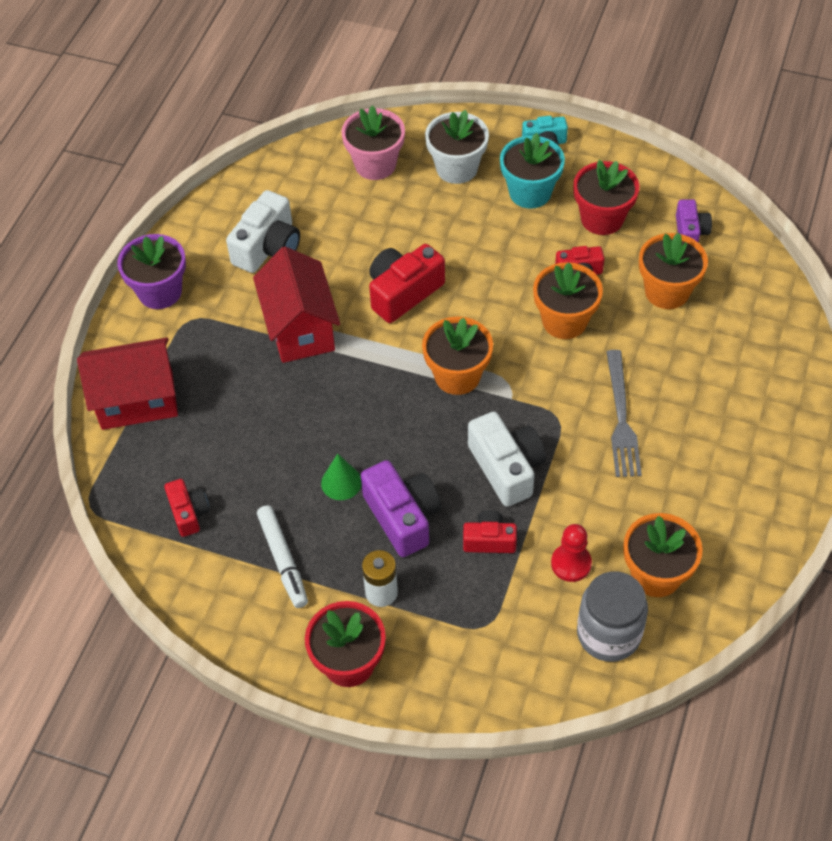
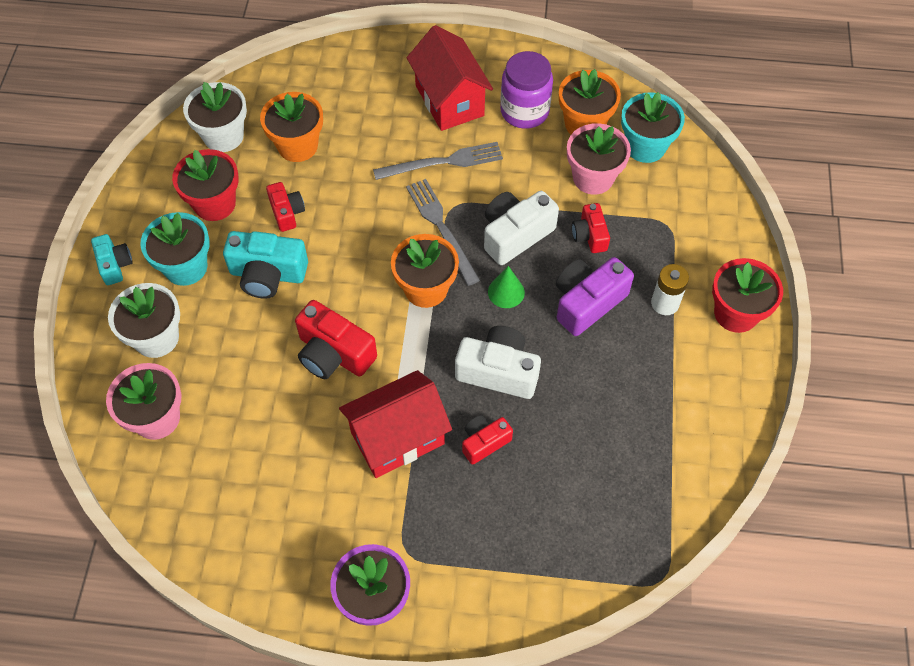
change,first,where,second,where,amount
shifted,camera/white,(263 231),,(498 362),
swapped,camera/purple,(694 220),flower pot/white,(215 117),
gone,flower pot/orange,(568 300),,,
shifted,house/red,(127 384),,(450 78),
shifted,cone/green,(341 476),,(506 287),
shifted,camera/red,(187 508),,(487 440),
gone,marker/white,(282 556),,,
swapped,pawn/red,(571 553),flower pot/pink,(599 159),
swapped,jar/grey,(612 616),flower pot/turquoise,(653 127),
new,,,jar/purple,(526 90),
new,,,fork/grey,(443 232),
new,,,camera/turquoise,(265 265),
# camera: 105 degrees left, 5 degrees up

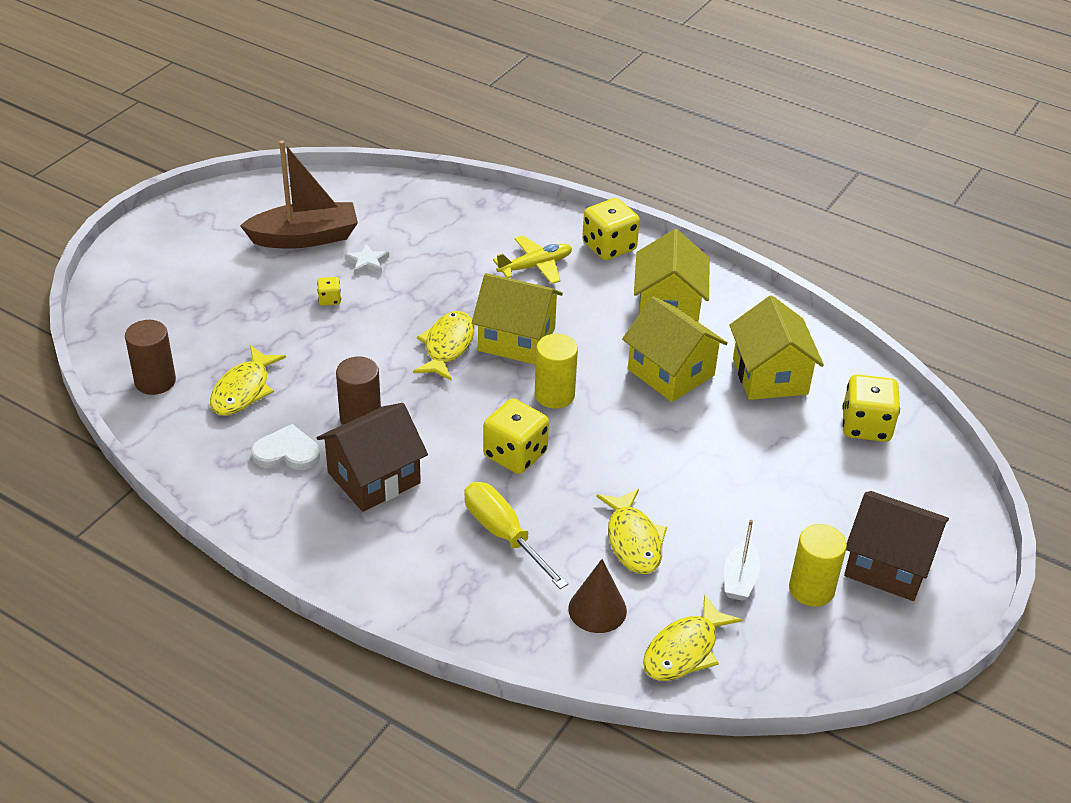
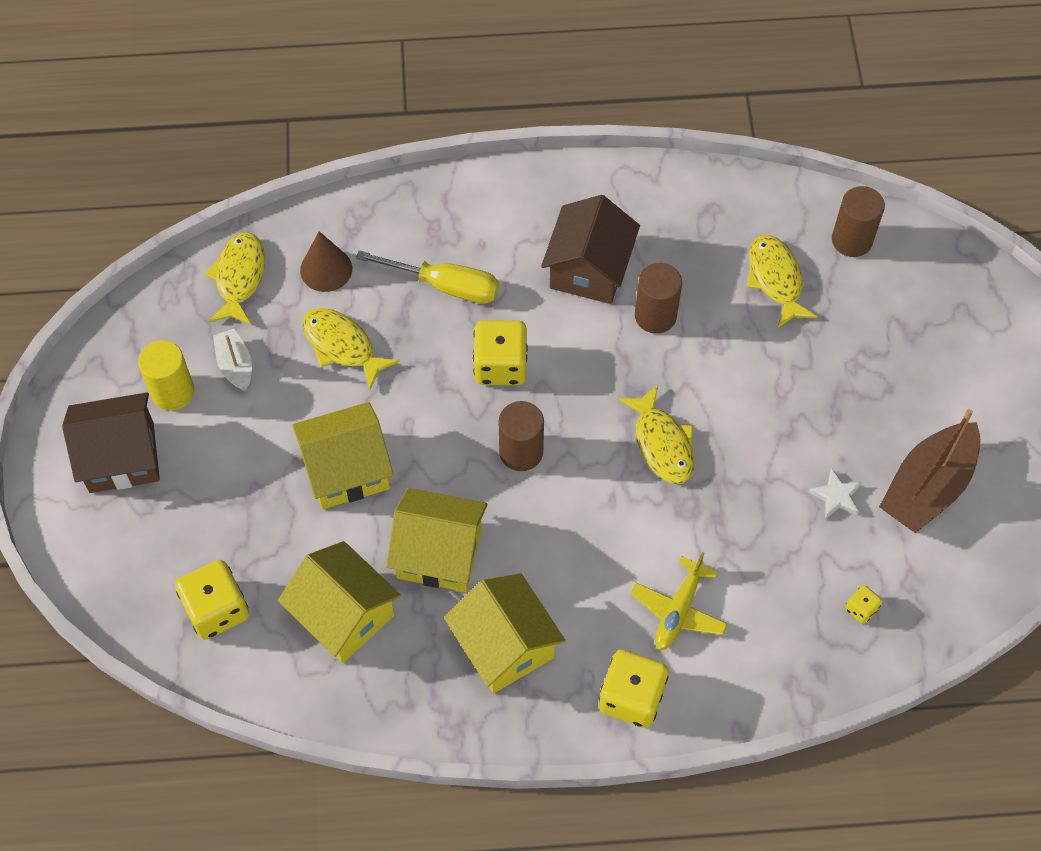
change,first,where,second,where,amount
shifted,house/yellow,(517 319),,(343 455),
shifted,dice/yellow,(329 291),,(863 604),
repainted,cylinder/yellow,(556 371),cylinder/brown,(521 436),
gone,heart/white,(286 447),,,
# camera: 145 degrees right, 20 degrees up

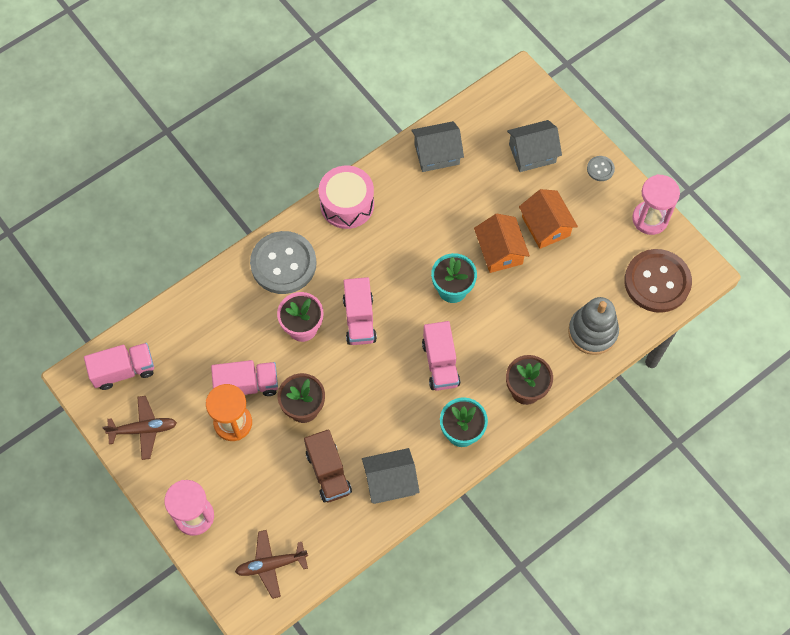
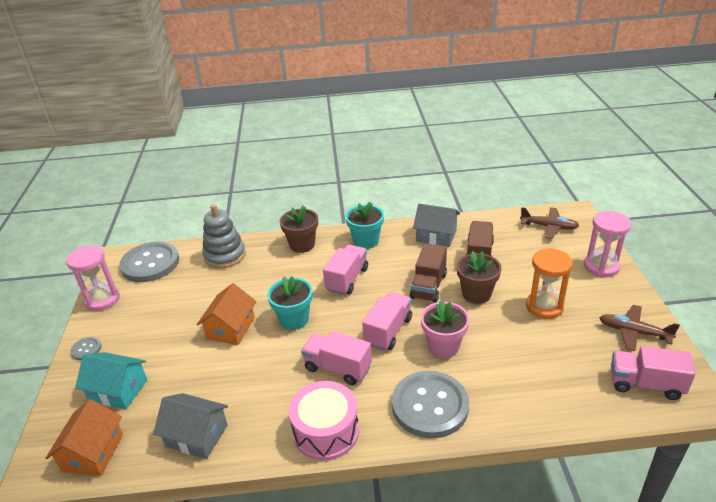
change,first,where,second,where,amount
repainted,house/grey,(534 146),house/turquoise,(111 380),
shifted,house/orange,(548 219),,(84 437),
repainted,button/brown,(658 281),button/grey,(149 262),
shifted,truck/pink,(244 378),,(336 358),
new,,,truck/brown,(428 273),
# camera: 145 degrees left, 30 degrees down

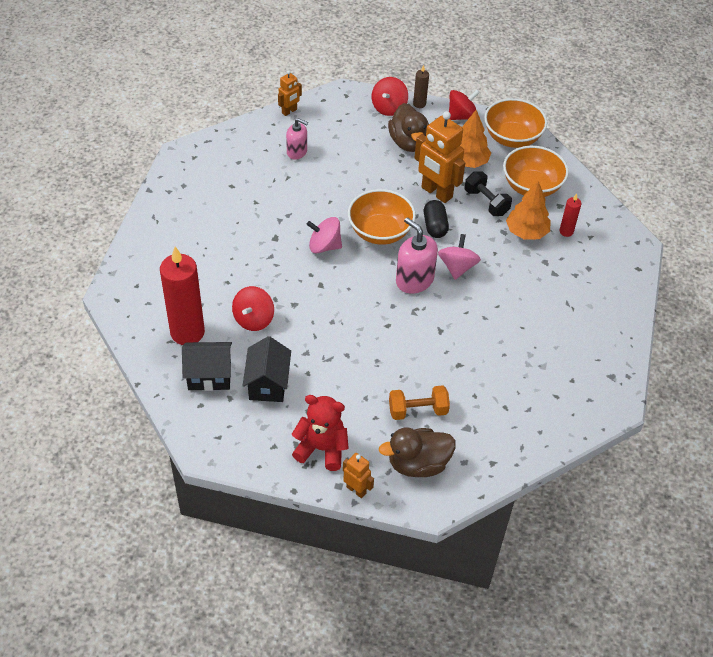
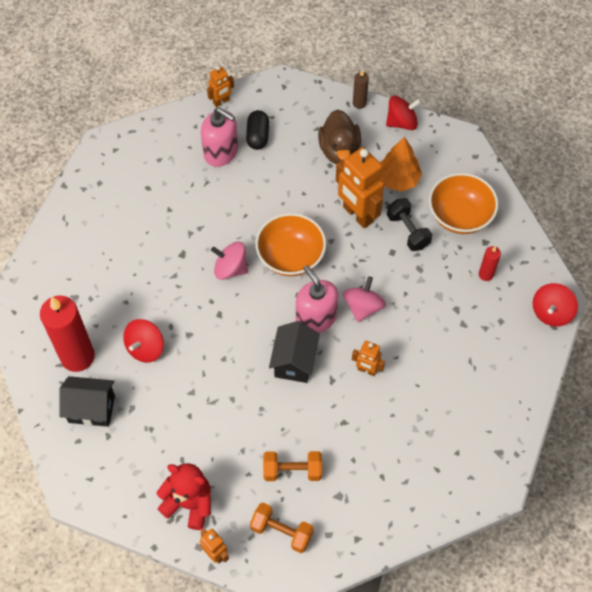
change,first,where,second,where,amount
shifted,spinning top/red,(390 96),,(555 305),
gone,bowl/orange,(515 123),,,
scaled,soap dispenser/pink,(297 139),,(219 137),x1.57
gone,tree/orange,(528 210),,,
shifted,capsule/black,(436 219),,(257 130),
shifted,house/black,(267 369),,(294 352),
swapped,duck/brown,(417 452),dumbbell/orange,(282 528),
new,,,robot/orange,(368 358),
# camera: 10 degrees right, 10 degrees up

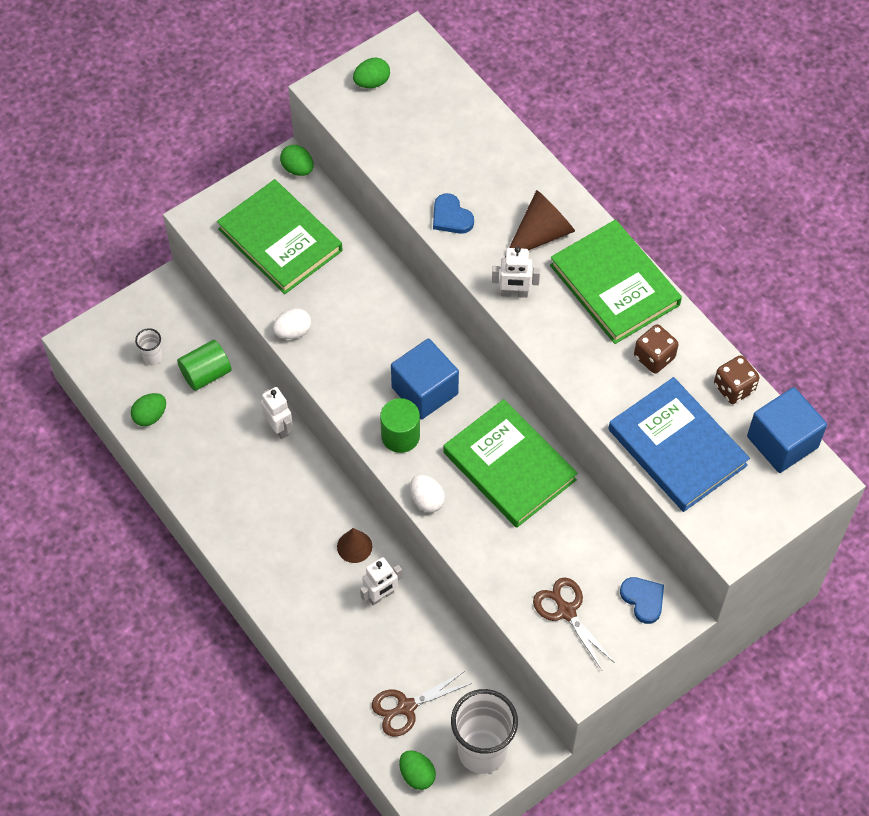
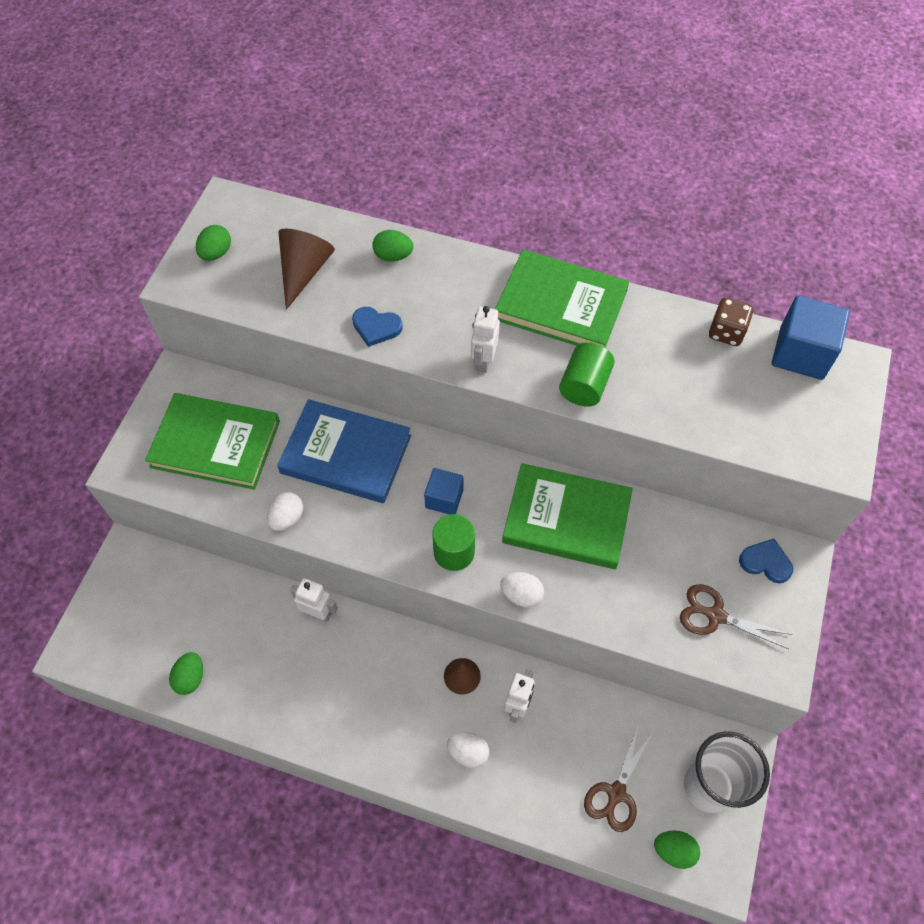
change,first,where,second,where,amount
shifted,egg/green,(296 160),,(393 246),
shifted,cone/brown,(540 224),,(306 269),
rotated,robot/white,(516 272),,(485 339),135 degrees clockwise
gone,dice/brown,(656 348),,,
gone,cup/white,(148 346),,,
scaled,cube/blue,(425 379),,(444 491),x0.61
shifted,cylinder/green,(204 365),,(587 374),
shifted,book/blue,(679 444),,(344 451),
new,,,egg/white,(468 750),
# camera: 35 degrees left, 0 degrees up

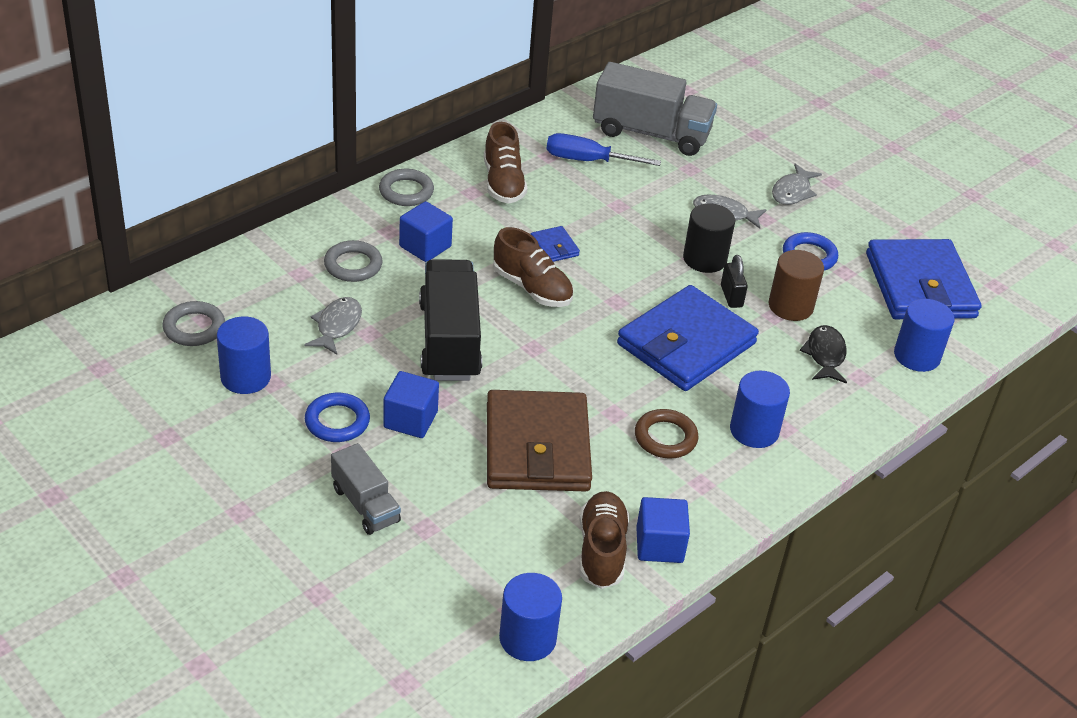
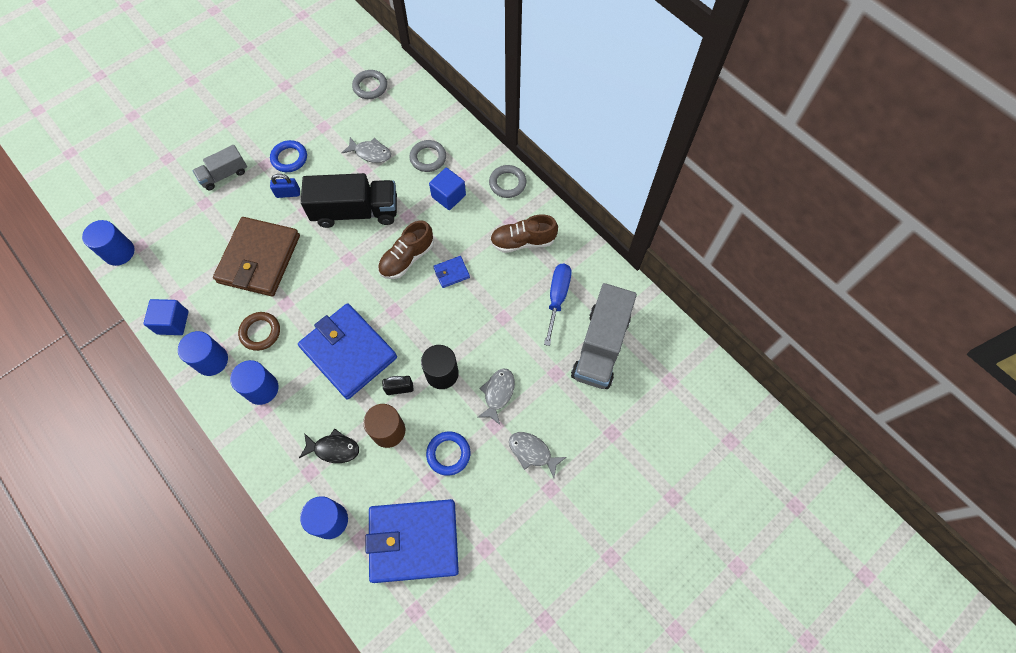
change,first,where,second,where,amount
shifted,cylinder/blue,(244 355),,(203 353),
swapped,cube/blue,(411 404),padlock/blue,(285 186),
rotated,wallet/brown,(539 440),,(256 256),75 degrees counterclockwise
gone,shoe/brown,(604 540),,,
# camera: 95 degrees right, 25 degrees up

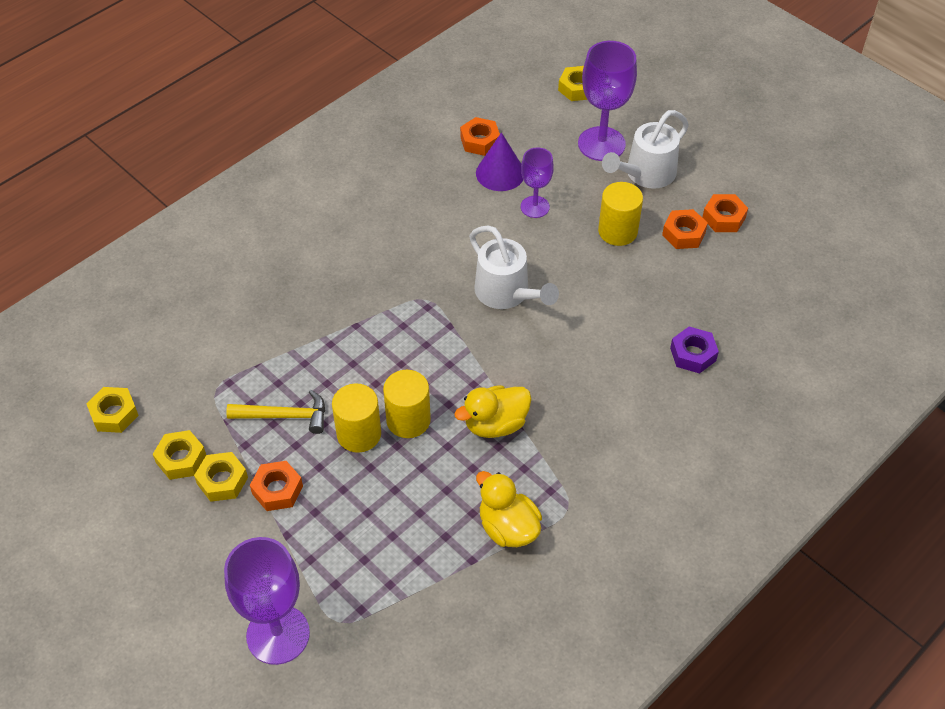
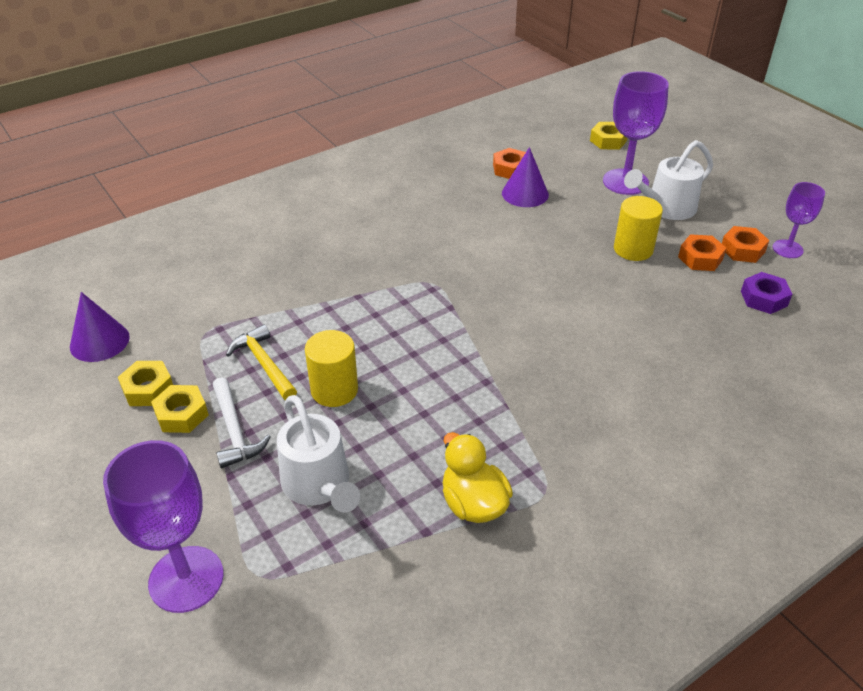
change,first,where,second,where,amount
shifted,goblet/purple,(537 182),,(798 220),
shifted,watering can/white,(514 267),,(318 454),
shifted,nut/purple,(694 350),,(766 293),
gone,cylinder/yellow,(407 404),,,
gone,duck/yellow,(493 411),,,
swapped,nut/yellow,(113 410),cone/purple,(100 327),
rotated,hammer/yellow,(275 412),,(261 362),135 degrees counterclockwise
swapped,nut/orange,(276 486),hammer/white,(242 422),
# camera: 10 degrees right, 10 degrees down

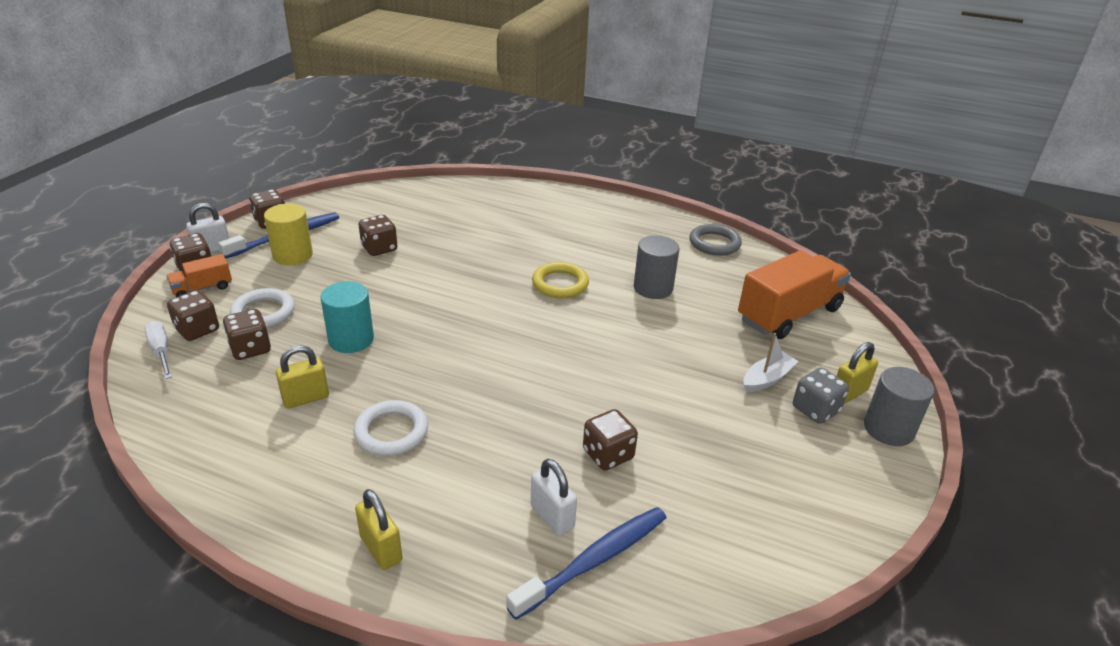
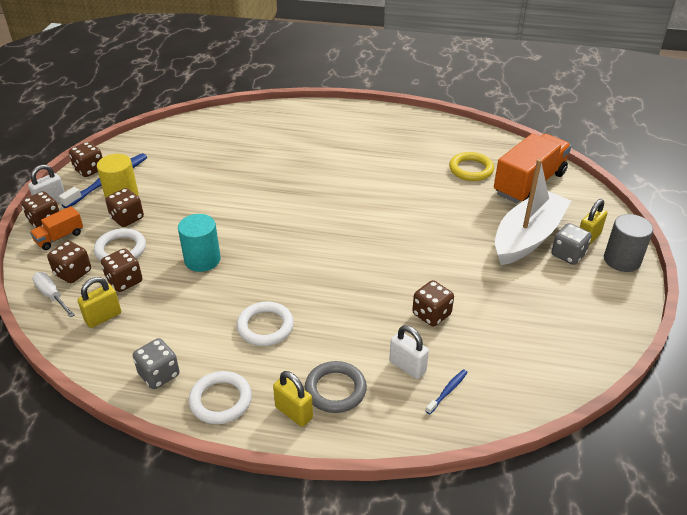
change,first,where,second,where,amount
shifted,dice/brown,(378 235),,(124 207),
shifted,ring/grey,(715 240),,(336 387),
gone,cylinder/grey,(656 267),,,
shifted,ring/yellow,(560 280),,(471 166),
scaled,boat/white,(771 362),,(533 212),x2.15
shifted,padlock/yellow,(302 376),,(99 302),
scaled,toothbrush/blue,(586 563),,(447 391),x0.47
new,,,dice/grey,(156 363),
new,,,ring/white,(220 397),
# camera: 10 degrees left, 5 degrees up

